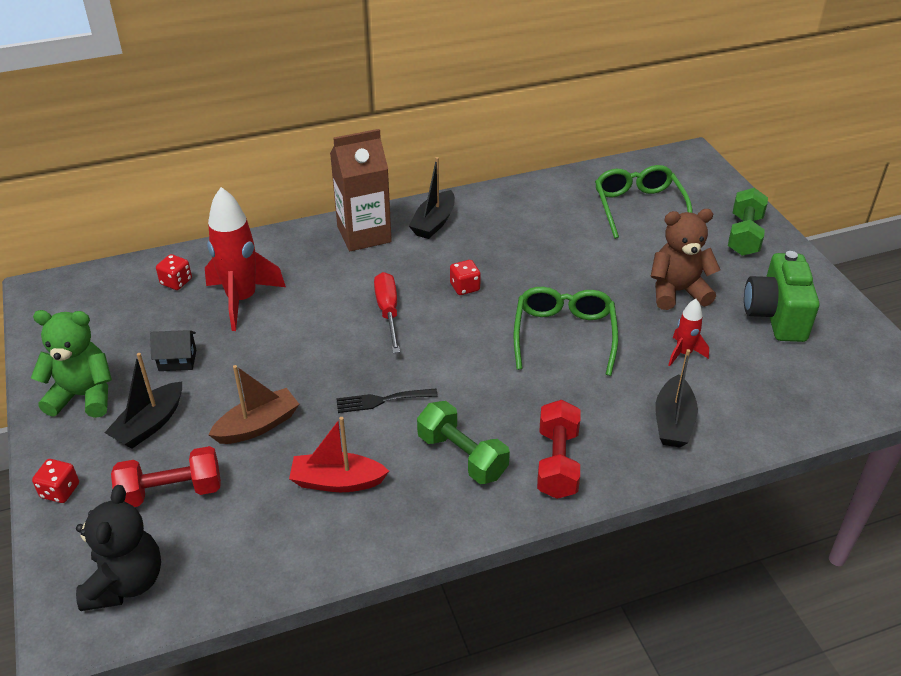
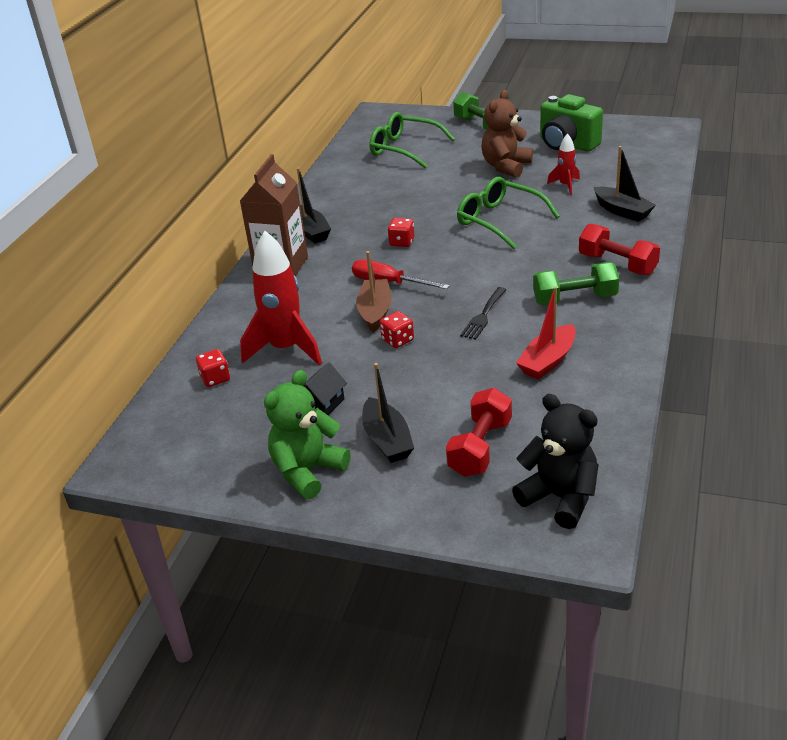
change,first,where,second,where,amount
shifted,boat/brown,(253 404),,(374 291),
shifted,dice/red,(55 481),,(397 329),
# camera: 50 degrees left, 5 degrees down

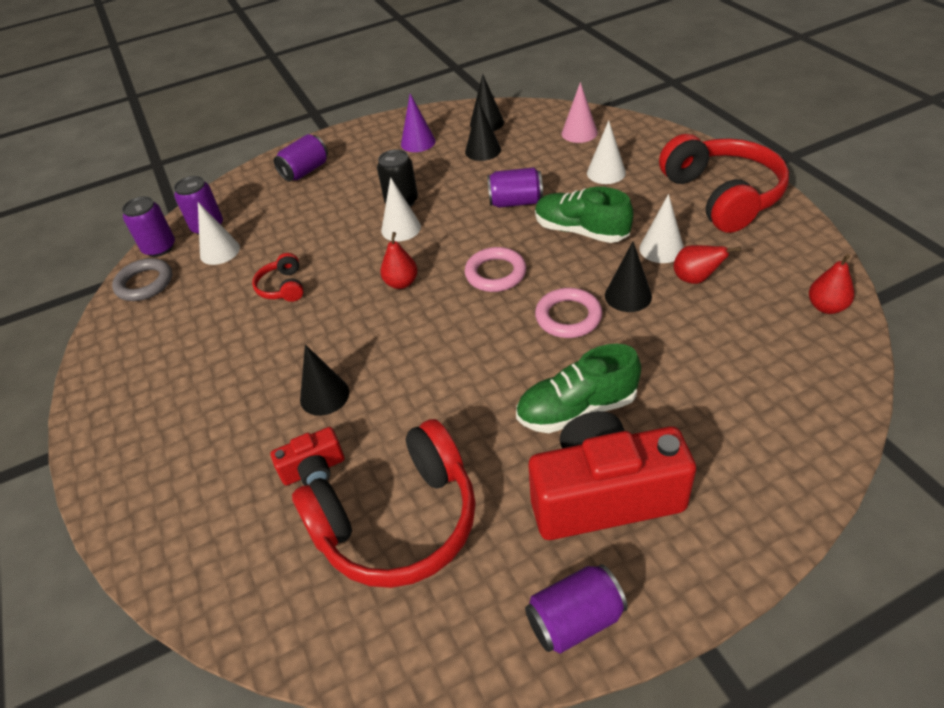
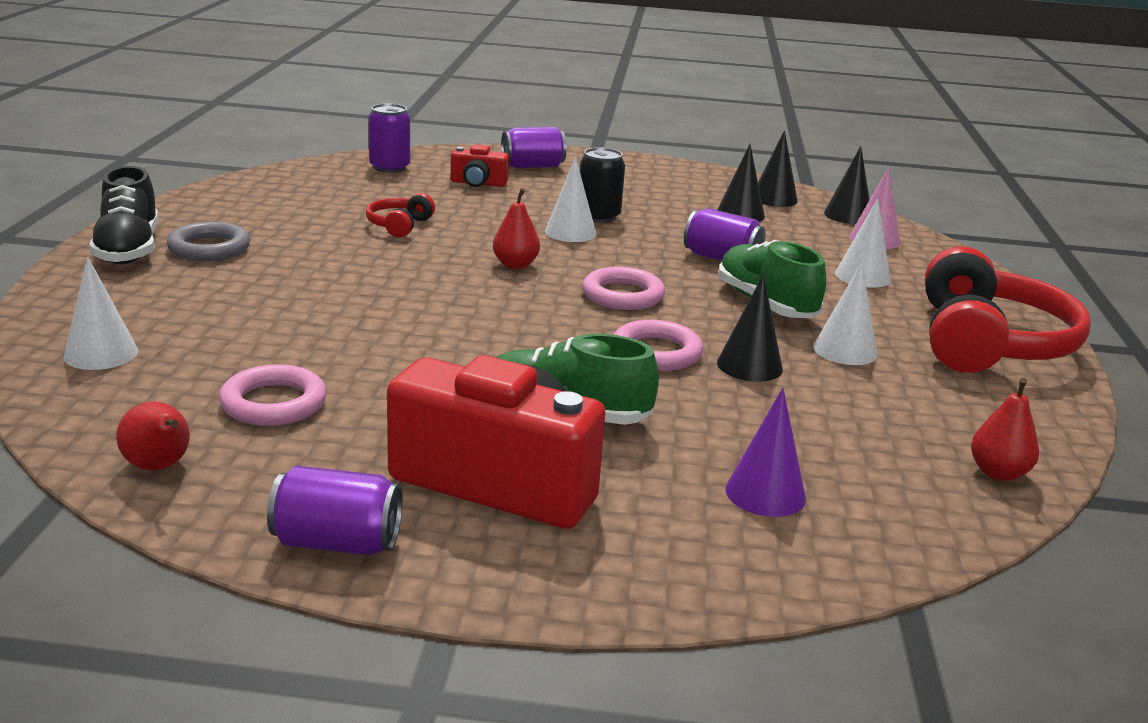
change,first,where,second,where,amount
shifted,cone/purple,(418 123),,(765 452),
gone,can/purple,(148 226),,,
shifted,cone/white,(219 233),,(101 313),
shifted,pear/red,(707 264),,(153 436),
shifted,ring/grey,(142 279),,(208 241),
shifted,cone/black,(324 380),,(847 185),
swapped,headphones/red,(384 503),ring/pink,(273 395),
shifted,camera/red,(307 456),,(480 166),
new,,,shoe/black,(123 215),
# camera: 25 degrees right, 20 degrees down

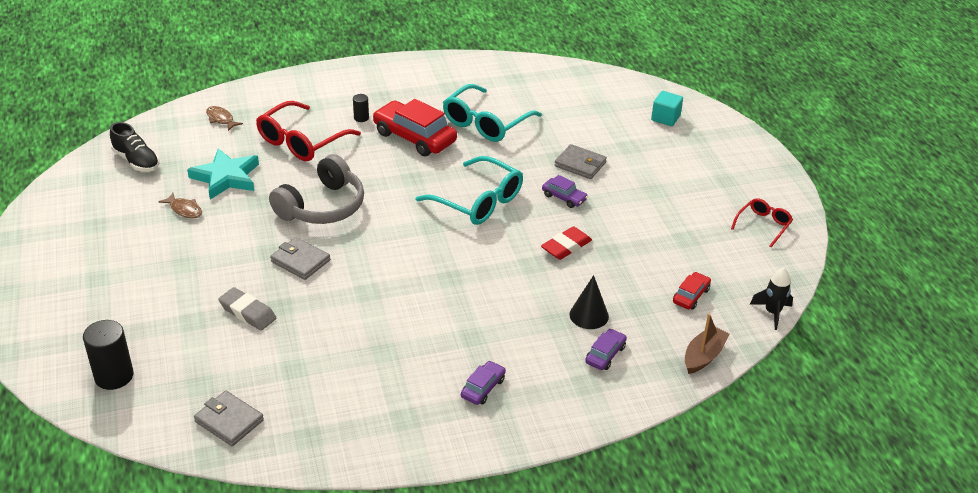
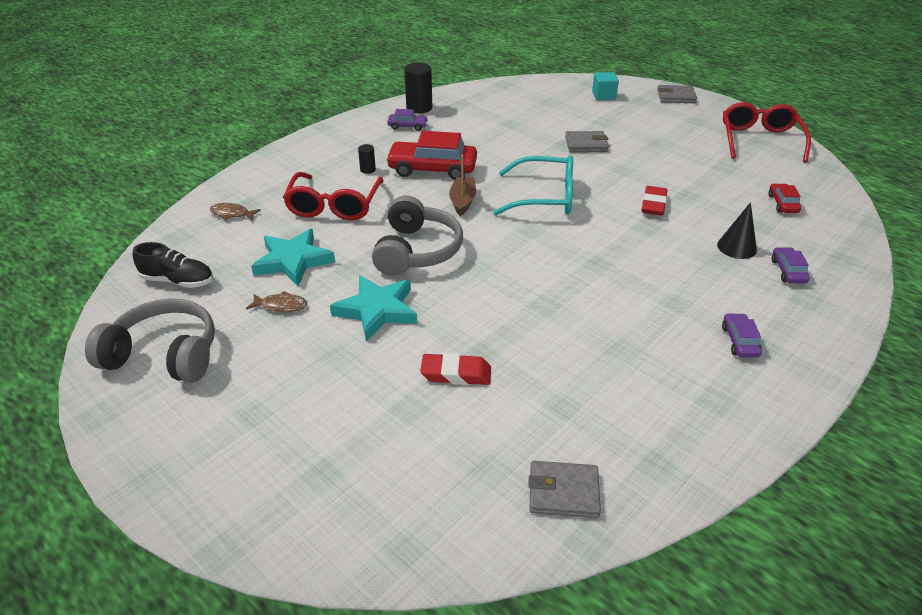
change,first,where,second,where,amount
gone,glasses/turquoise,(492 113),,,
shifted,car/purple,(565 191),,(407 120),
scaled,glasses/red,(762 222),,(767 132),x1.82
shifted,wallet/grey,(300 258),,(677 94),
gone,rocket/black,(771 299),,,
repainted,eraser/grey,(247 308),eraser/red,(455 369),
shifted,boat/brown,(707 343),,(462 185),
shifted,cylinder/black,(108 355),,(418 88),
new,,,star/turquoise,(373 308),
new,,,headphones/grey,(150 340),
# camera: 30 degrees left, 0 degrees up

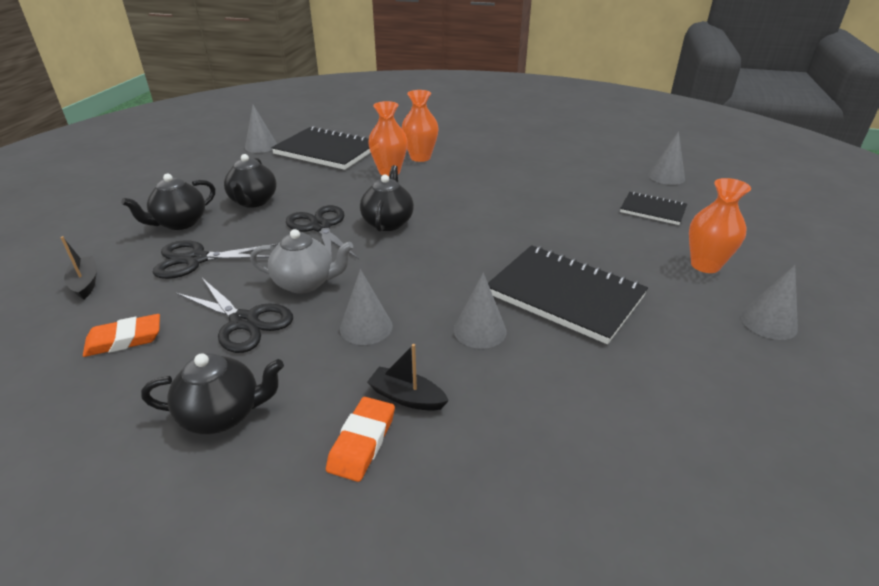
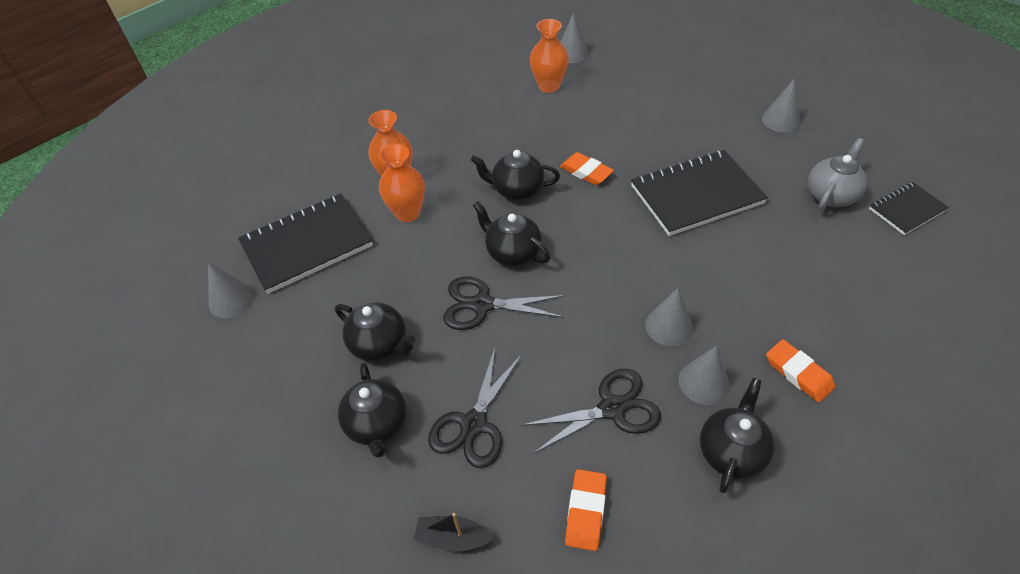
change,first,where,second,where,amount
shifted,vase/orange,(720 225),,(549 56),
shifted,notebook/black,(653 208),,(909 208),
shifted,teapot/grey,(301 261),,(837 174),
shifted,cone/grey,(480 310),,(703 375),
gone,boat/black,(408 377),,,
new,,,teapot/black,(515 175),
new,,,eraser/orange,(587 168),
# camera: 55 degrees left, 15 degrees up

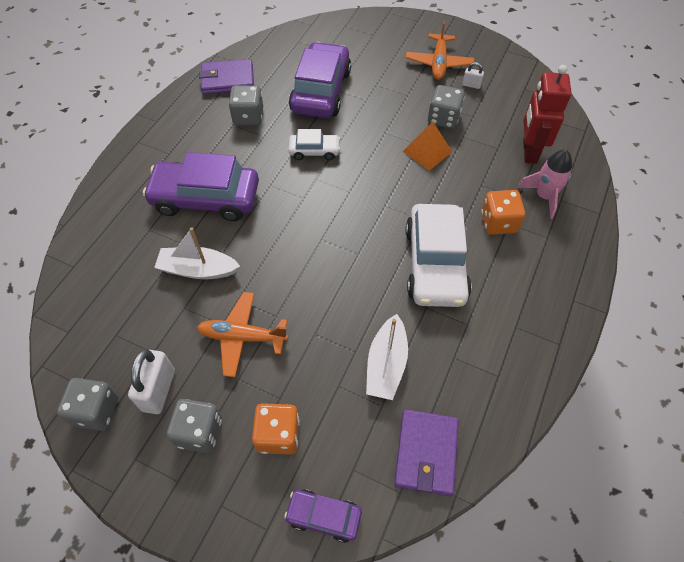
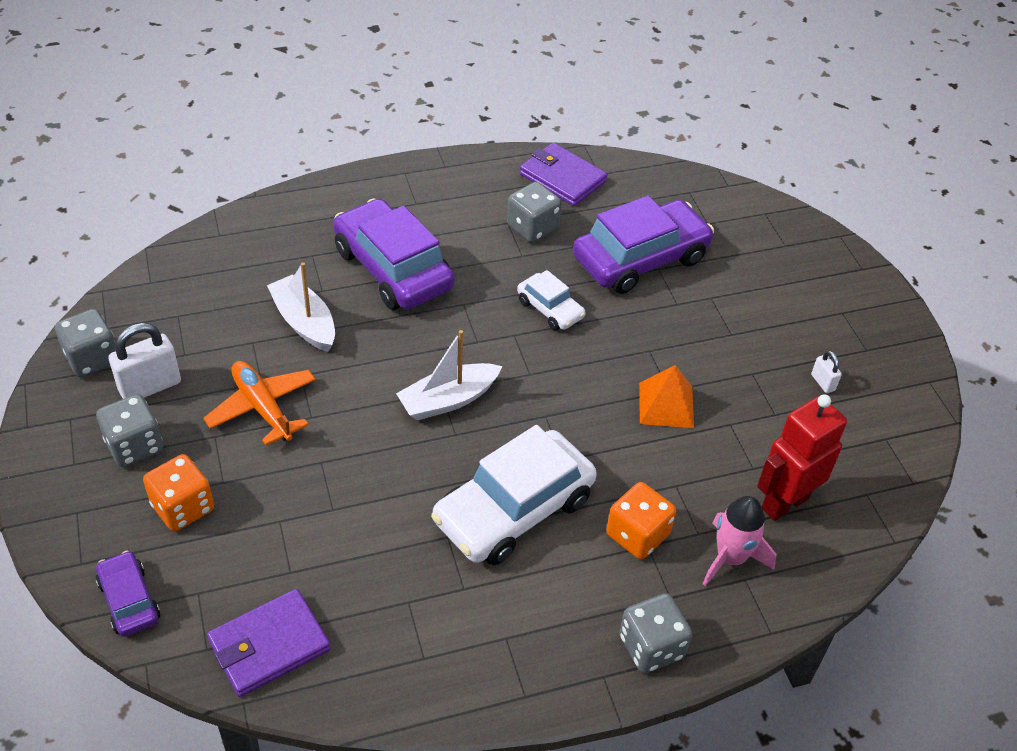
change,first,where,second,where,amount
gone,plane/orange,(440 50),,,
shifted,dice/grey,(446 107),,(655 633),
shifted,boat/white,(387 357),,(449 375),
# camera: 45 degrees right, 10 degrees down

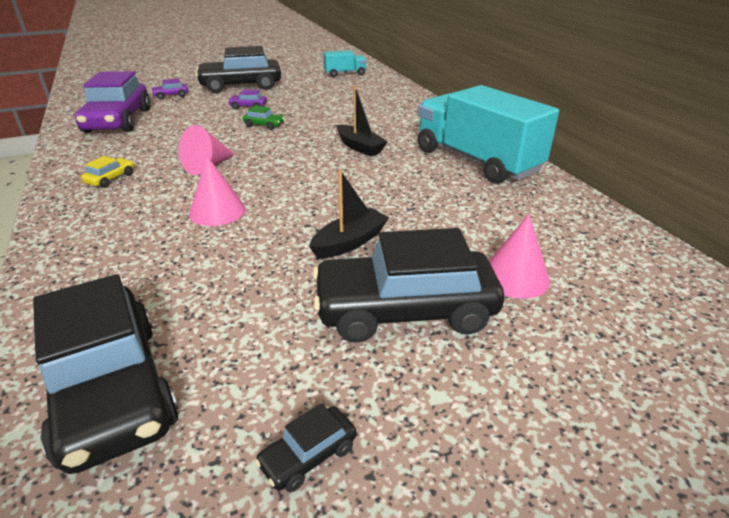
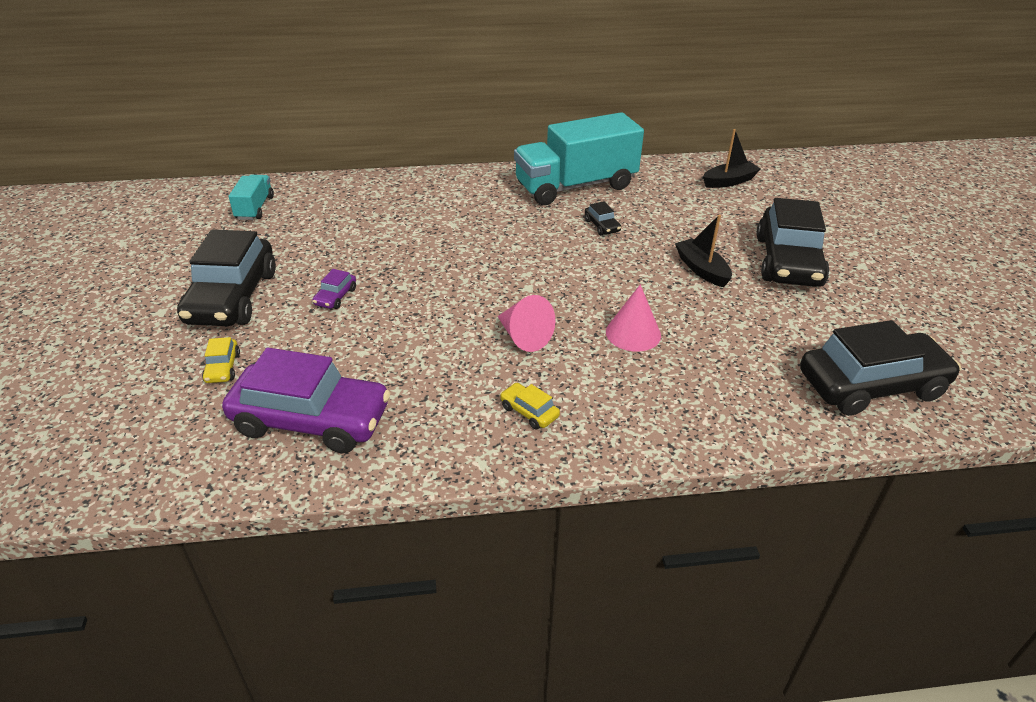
change,first,where,second,where,amount
repainted,car/purple,(169 88),car/yellow,(221 360),
shifted,boat/black,(362 121),,(732 158),
gone,car/green,(263 118),,,
gone,cone/pink,(519 256),,,
shifted,car/black,(306 447),,(603 218),
# camera: 75 degrees left, 5 degrees up

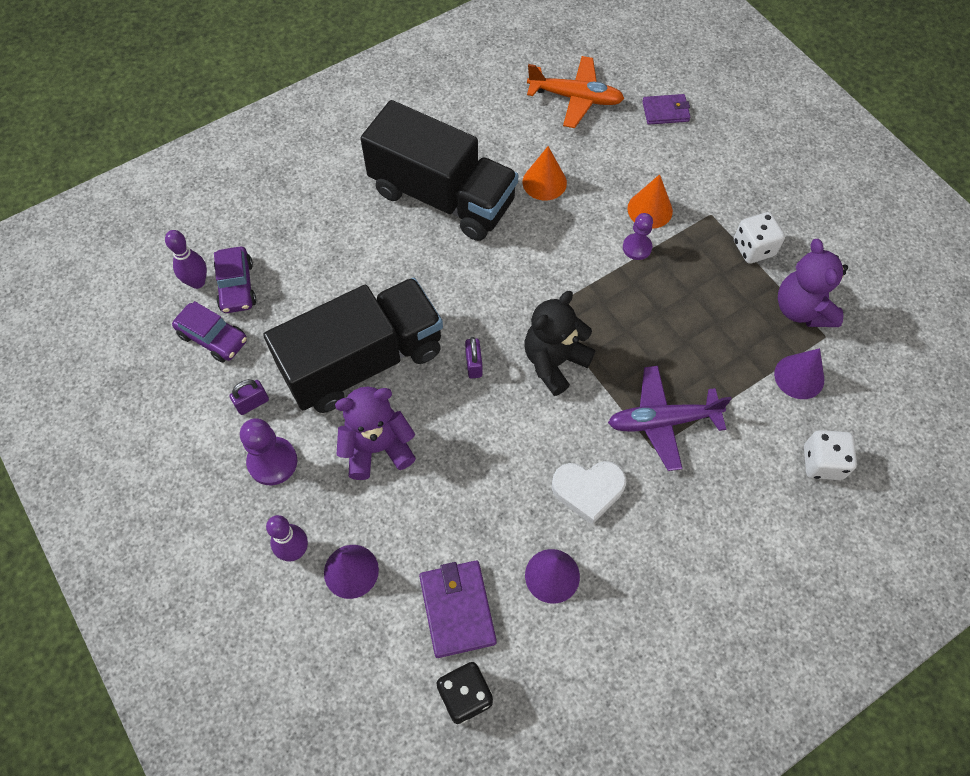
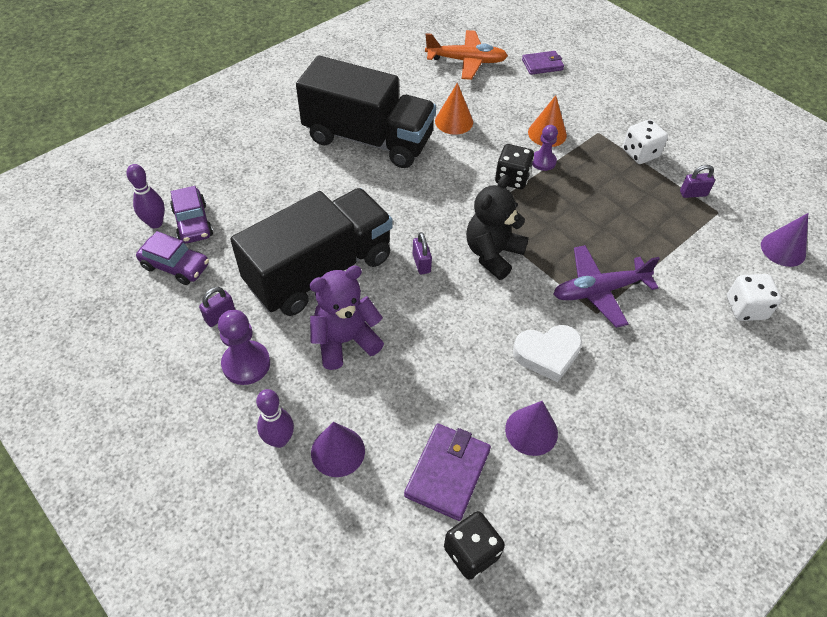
change,first,where,second,where,amount
swapped,teddy bear/purple,(813 283),padlock/purple,(697 181),
shifted,cone/purple,(799 373),,(784 240),
rotated,wallet/purple,(458 609),,(447 472),45 degrees clockwise
new,,,dice/black,(514 166),
# camera: 10 degrees left, 10 degrees down

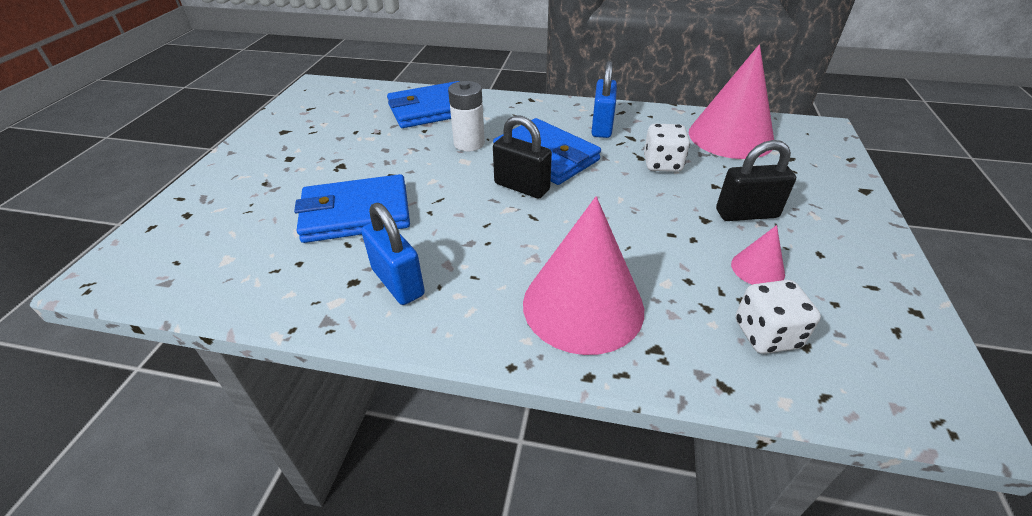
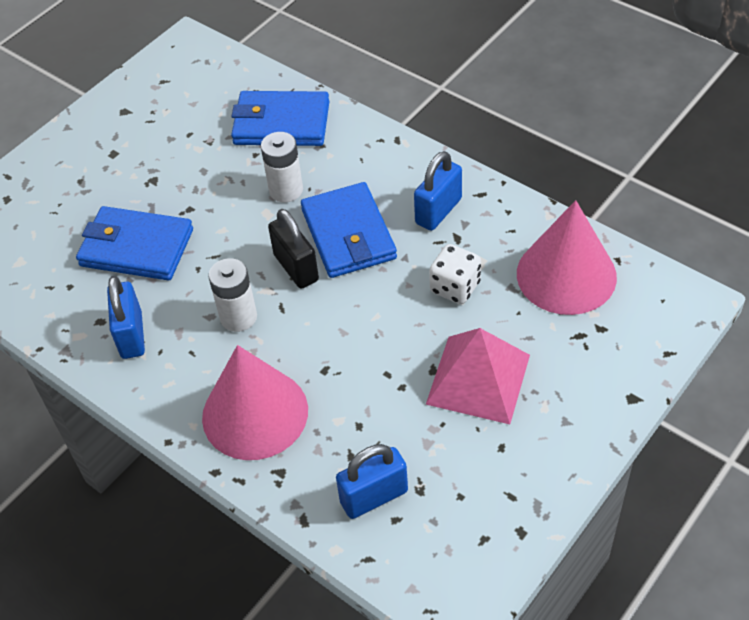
change,first,where,second,where,amount
swapped,padlock/black,(756 180),pyramid/pink,(478 376),
gone,cone/pink,(758 255),,,
swapped,dice/white,(778 317),padlock/blue,(372 481),
new,,,battery/white,(232 295),
# camera: 30 degrees right, 10 degrees up

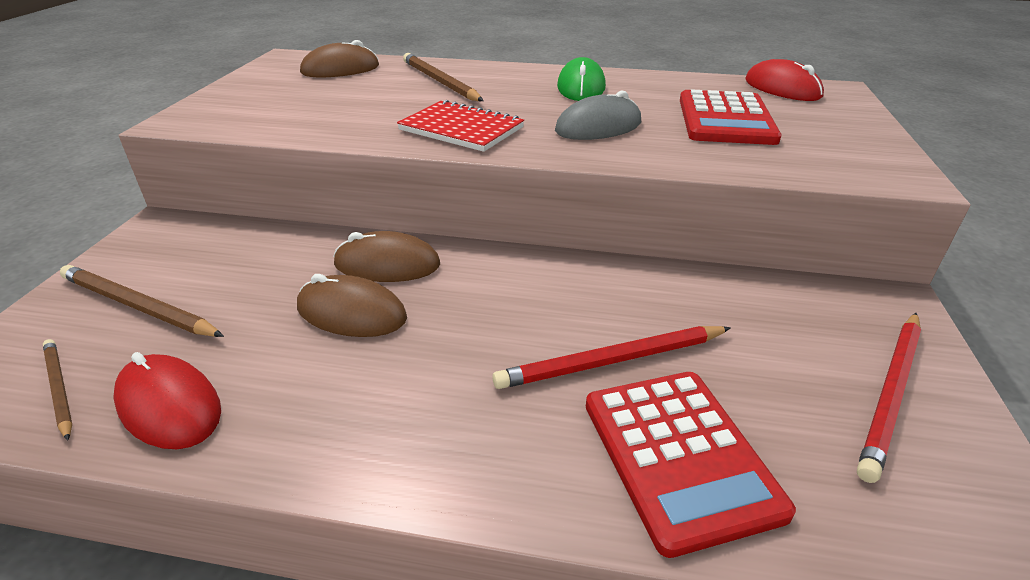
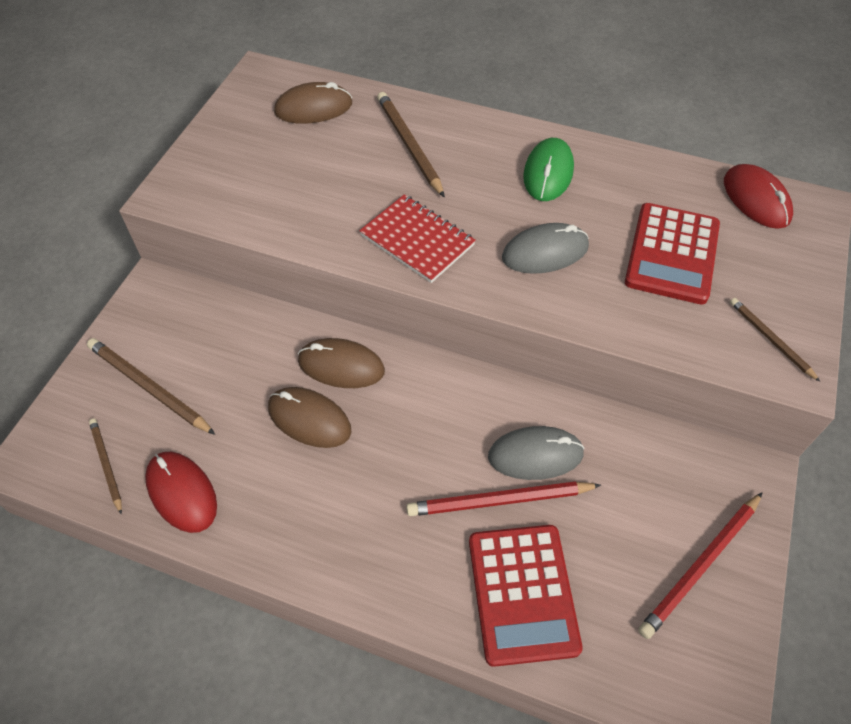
change,first,where,second,where,amount
new,,,pencil/brown,(775 340),
new,,,mouse/grey,(536 453),
# camera: 10 degrees right, 20 degrees up

